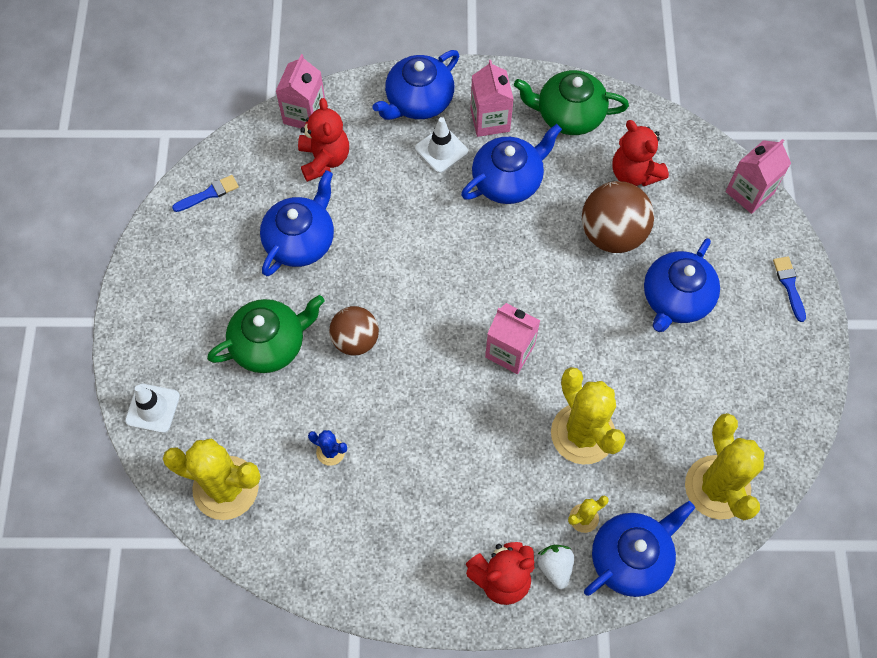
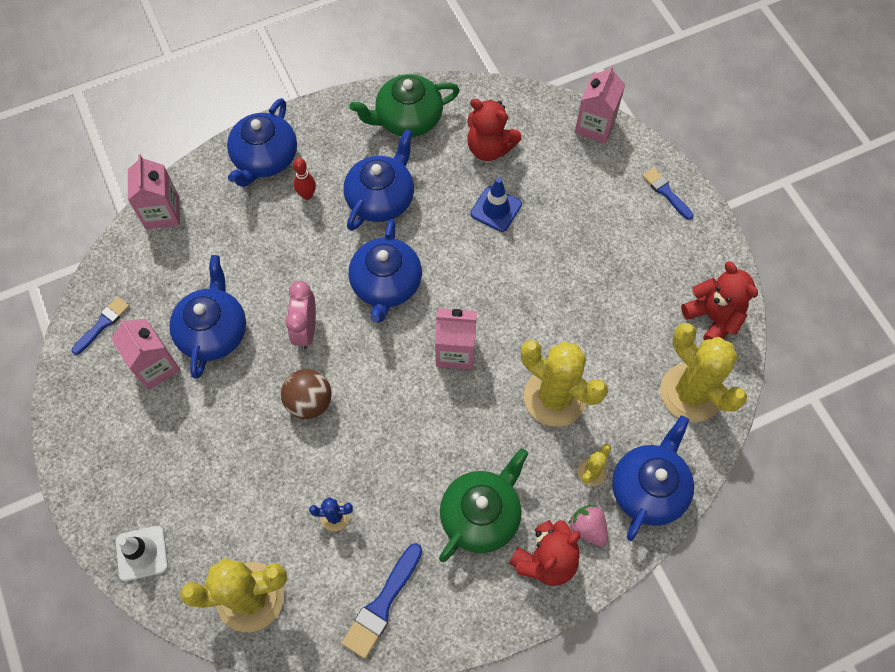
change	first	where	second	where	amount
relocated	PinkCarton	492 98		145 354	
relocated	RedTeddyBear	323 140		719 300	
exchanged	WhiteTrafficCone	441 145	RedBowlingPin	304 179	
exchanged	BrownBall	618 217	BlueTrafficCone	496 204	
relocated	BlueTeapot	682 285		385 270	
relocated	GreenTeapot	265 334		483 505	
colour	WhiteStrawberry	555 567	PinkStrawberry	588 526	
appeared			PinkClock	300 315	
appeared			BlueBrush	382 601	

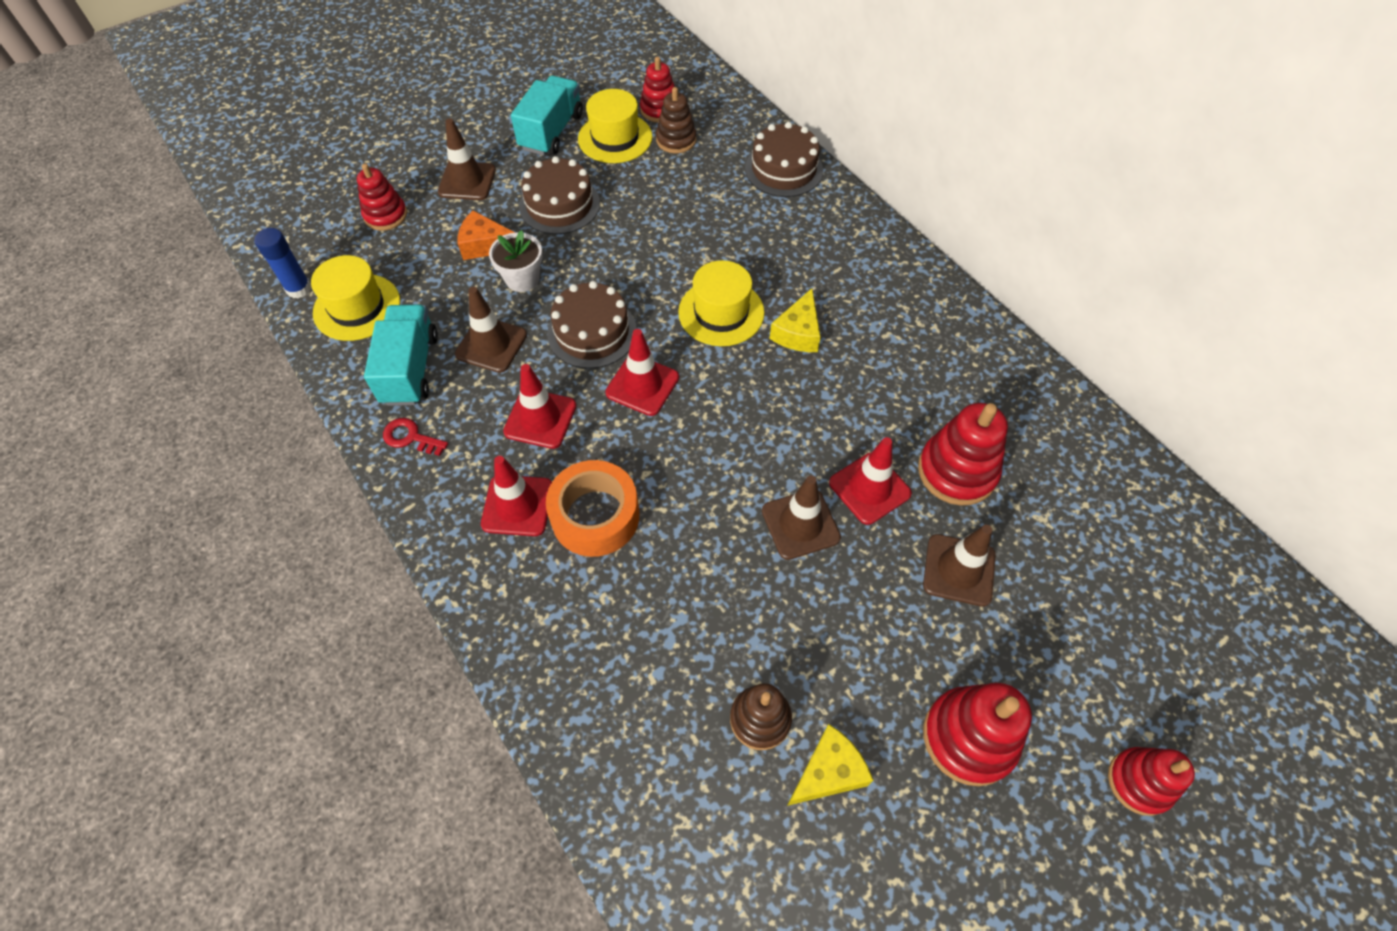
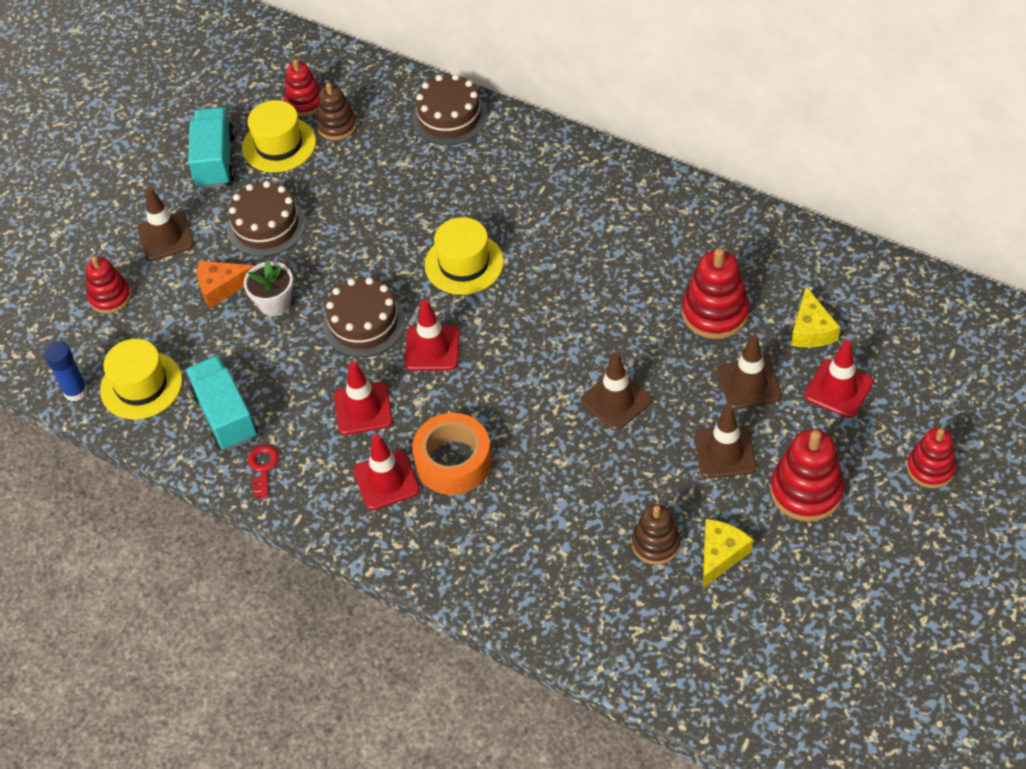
change	first	where	second	where	amount
relocated	BrownTrafficCone	491 330		725 441	
relocated	YellowCheese	795 320		815 317	
spun	RedKey	415 437		263 471	90 degrees clockwise
relocated	RedTrafficCone	870 481		838 379	

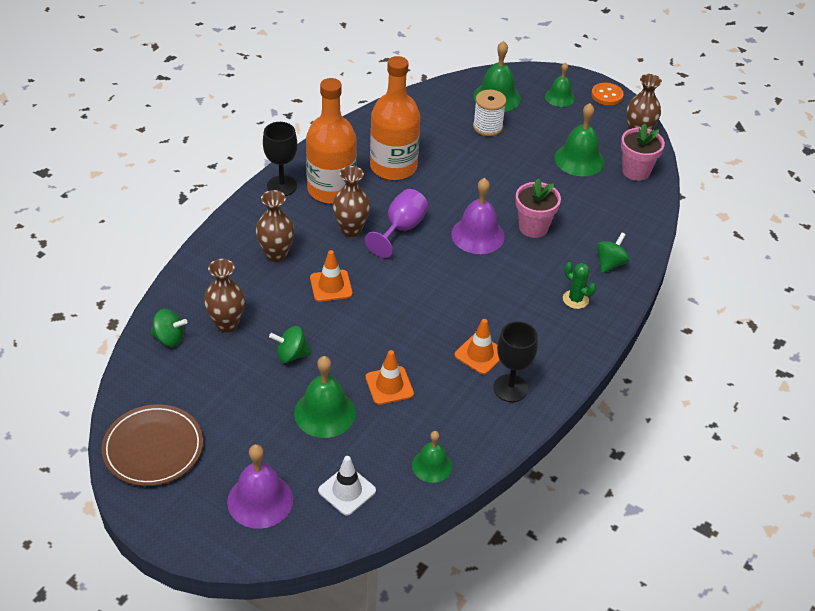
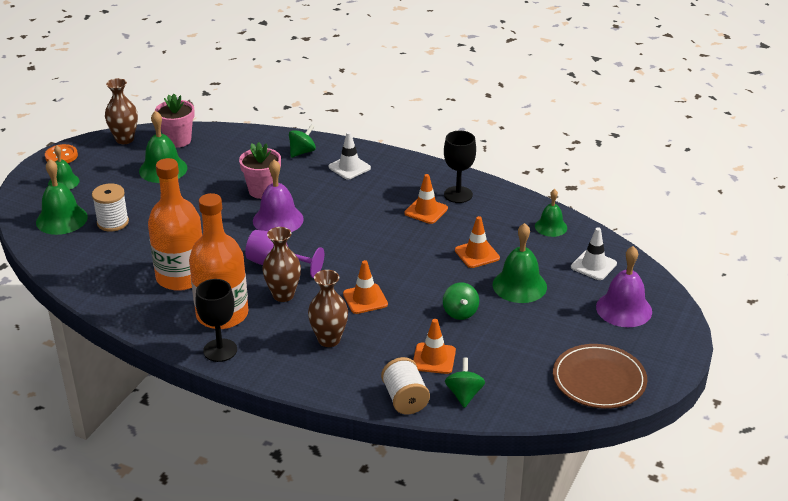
change	first	where	second	where	amount
spun	GreenSpinningTop	613 253		302 141	105 degrees clockwise
exchanged	BrownVase	224 296	OrangeTrafficCone	434 346	
exchanged	GreenCactus	579 285	WhiteTrafficCone	349 156	
appeared			WhiteSpool	405 385	

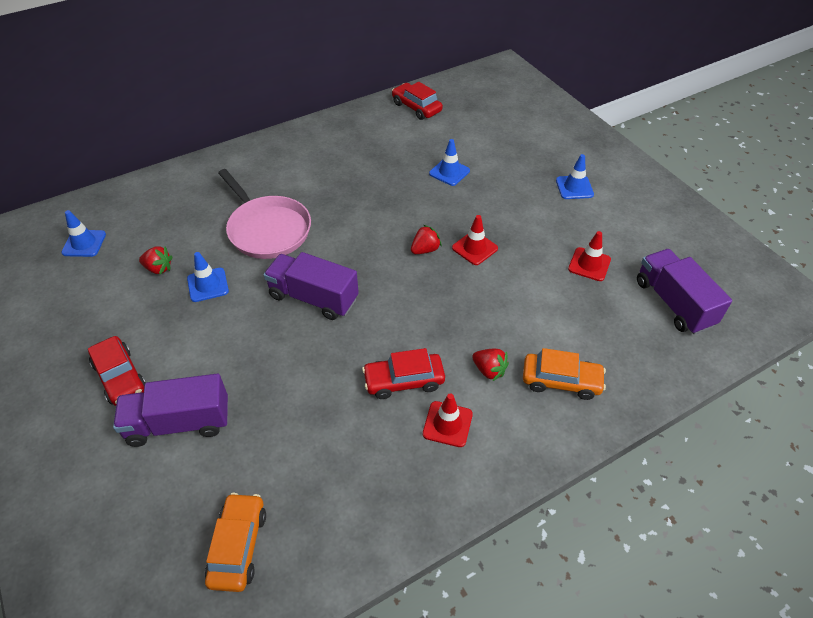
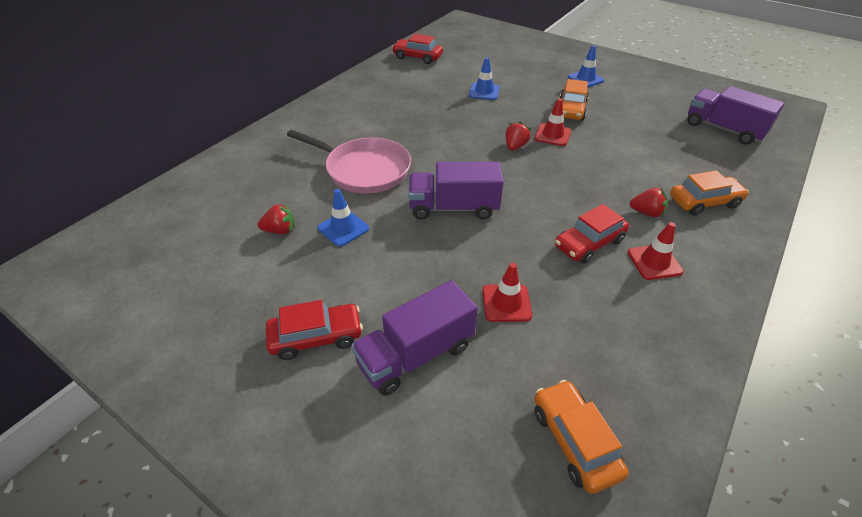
change	first	where	second	where	amount
missing	BlueTrafficCone	83 233			
relocated	RedTrafficCone	589 256		507 292	
spun	RedCar	117 371		314 330	45 degrees counterclockwise
appeared			OrangeCar	574 100	

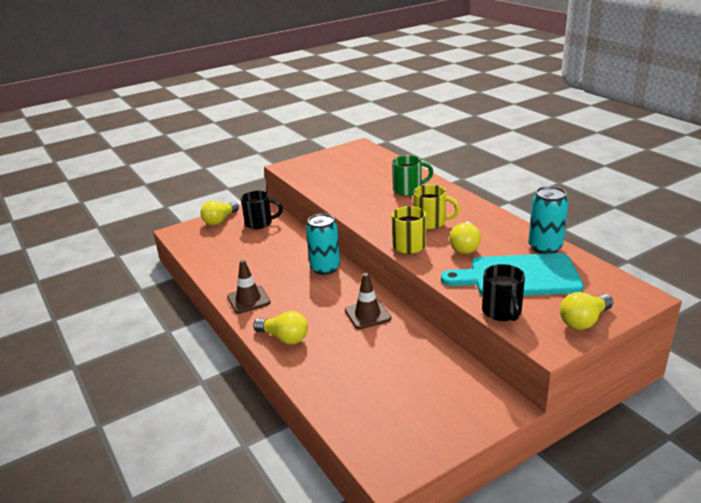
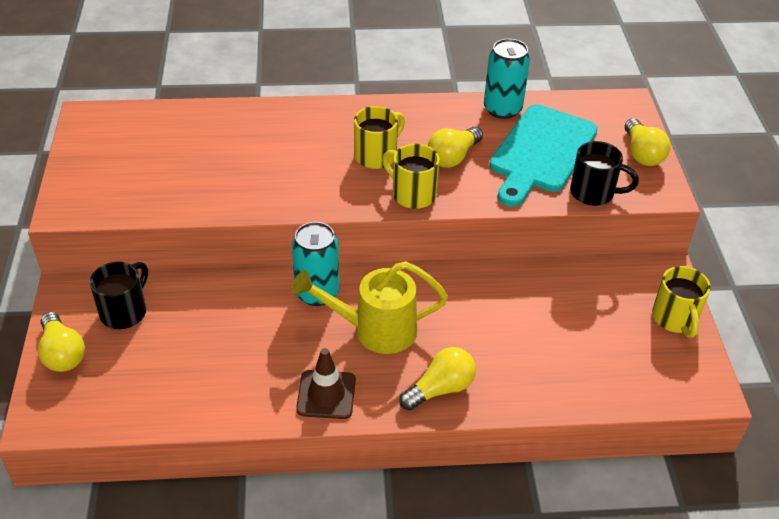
change	first	where	second	where	amount
missing	GreenMug	413 175			
spun	YellowLightBulb	465 238		455 147	90 degrees clockwise
missing	BrownTrafficCone	368 301			
appeared			YellowWateringCan	370 307	
appeared			YellowMug	681 302	

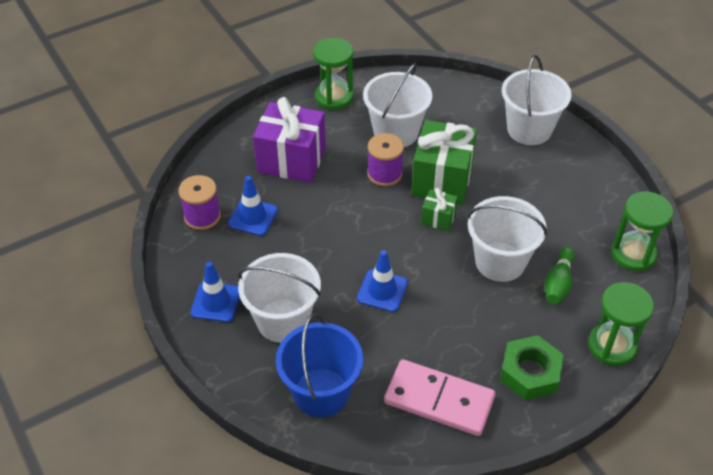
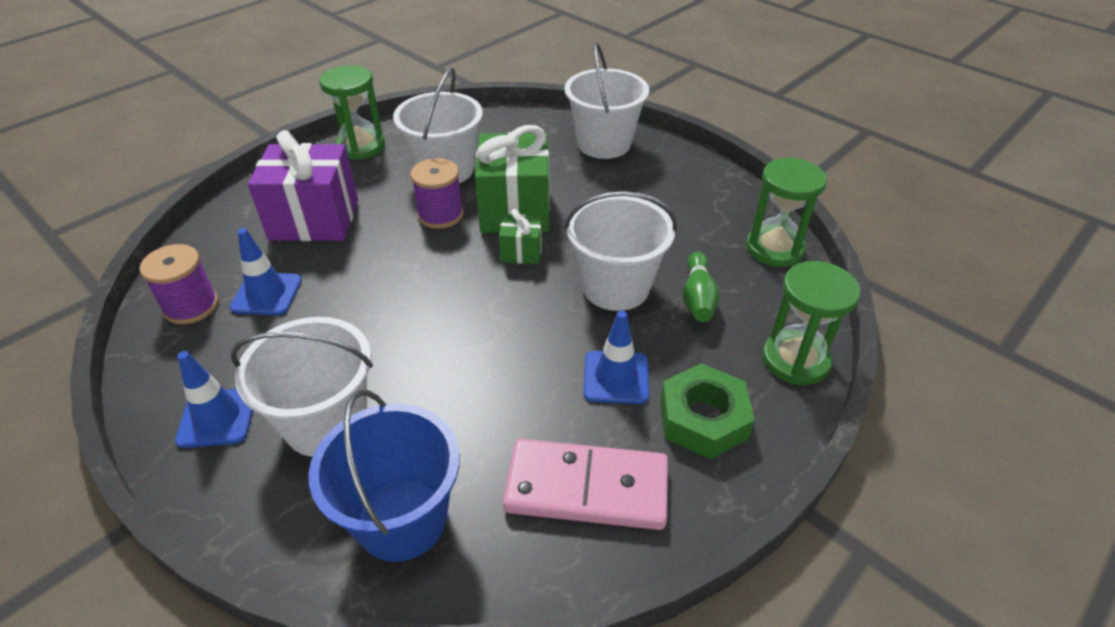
change	first	where	second	where	amount
relocated	BlueTrafficCone	382 281		616 357	

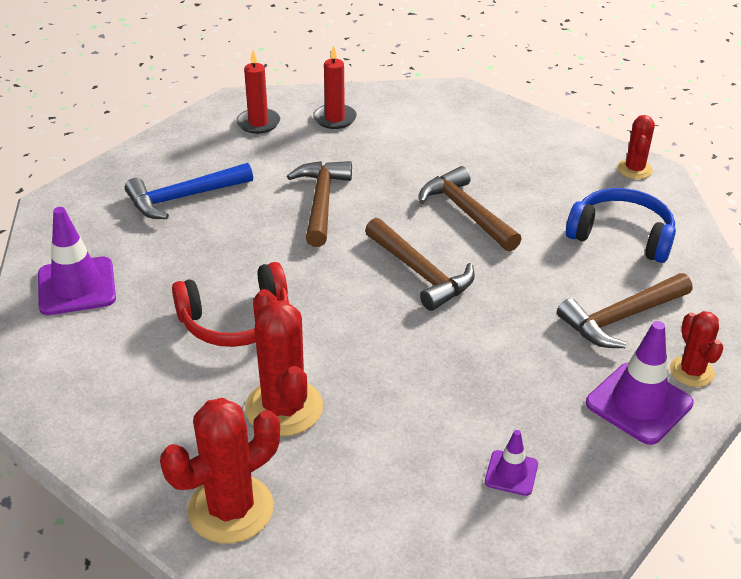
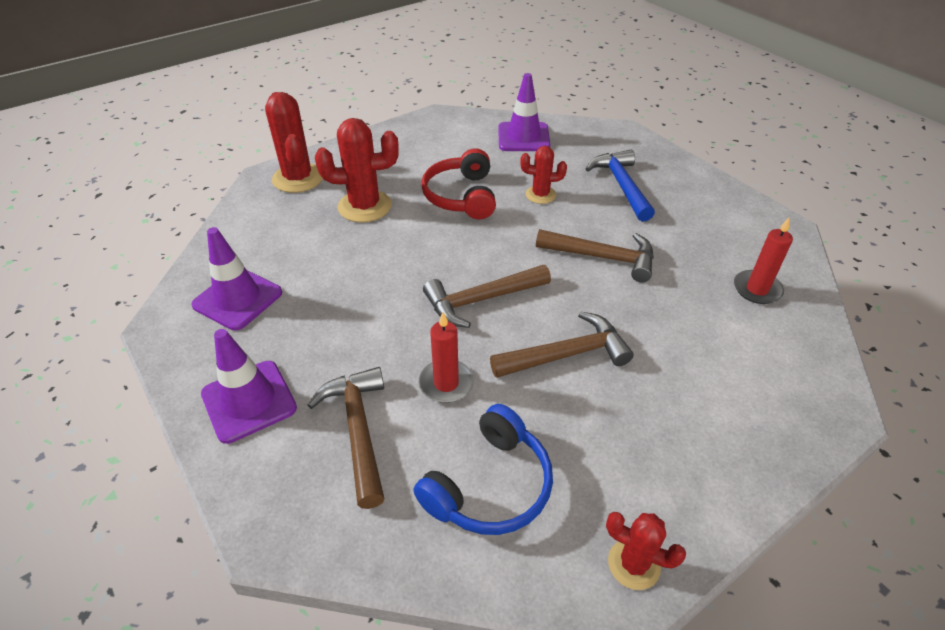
change	first	where	second	where	amount
relocated	RedCandle	258 92		446 357	
relocated	RedCactus	696 349		543 175	
size	PurpleTrafficCone	511 463		236 278	x1.86

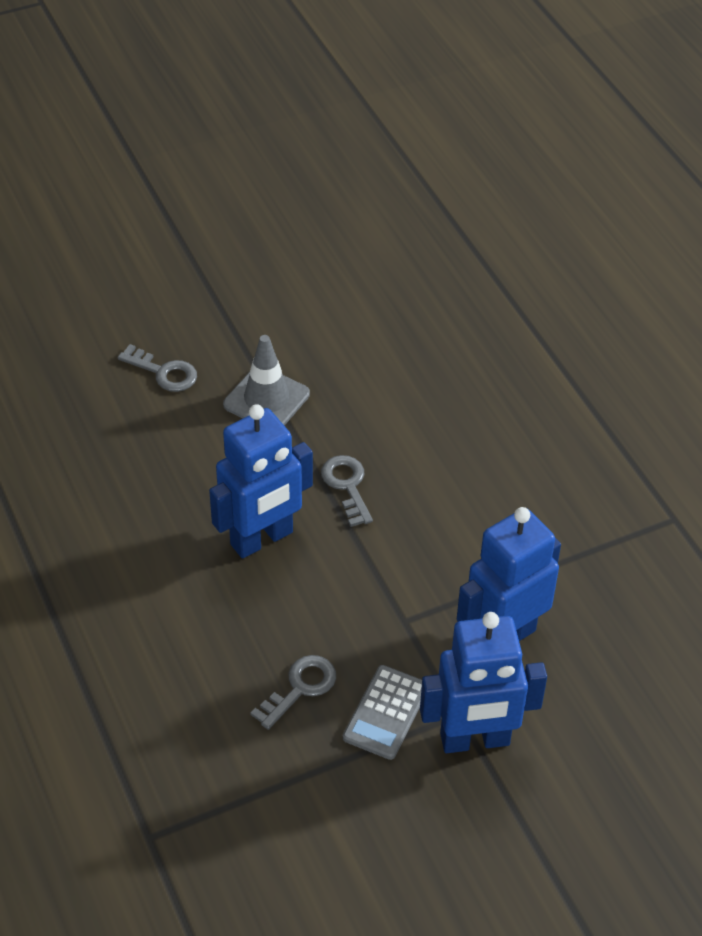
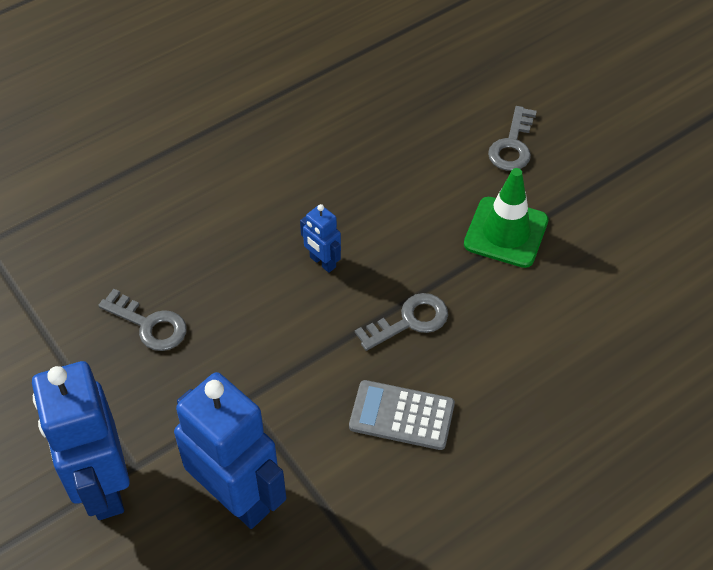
change	first	where	second	where	amount
colour	GreyTrafficCone	266 380	GreenTrafficCone	506 218	
size	BlueRobot	261 481		320 238	x0.46
relocated	GreyCalculator	382 712		402 415	

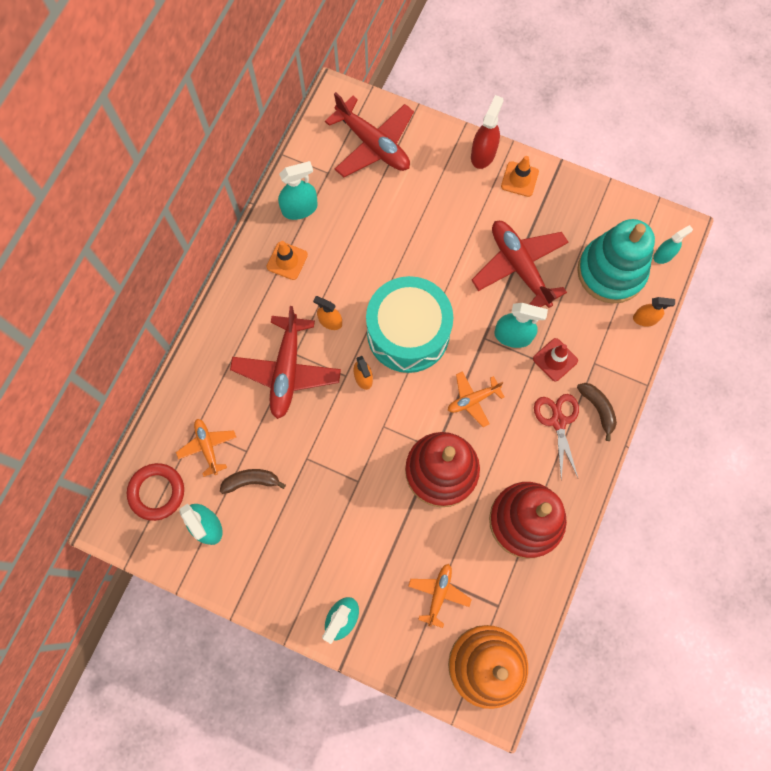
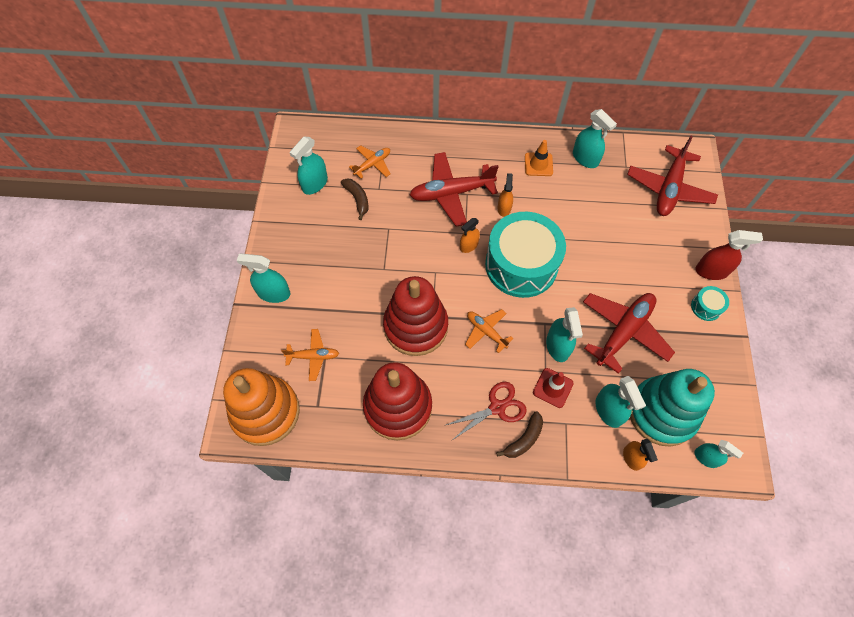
change	first	where	second	where	amount
exchanged	OrangeTrafficCone	520 176	TurquoiseDrum	710 303	
missing	RedRing	155 492			
appeared			TurquoiseSprayBottle	620 402	

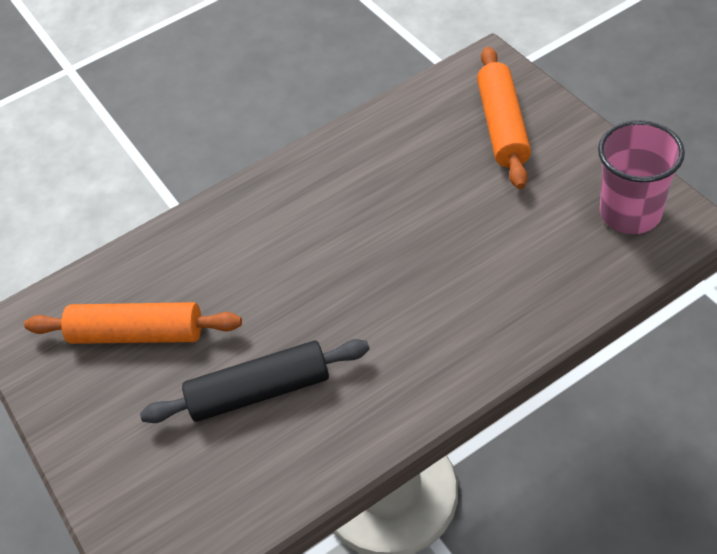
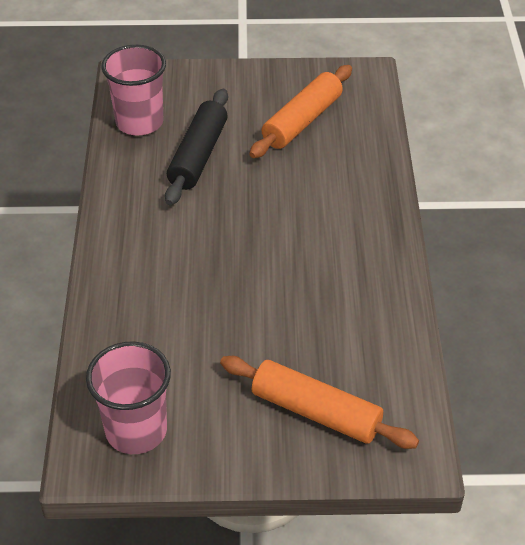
change	first	where	second	where	amount
appeared			PinkCup	133 90	

